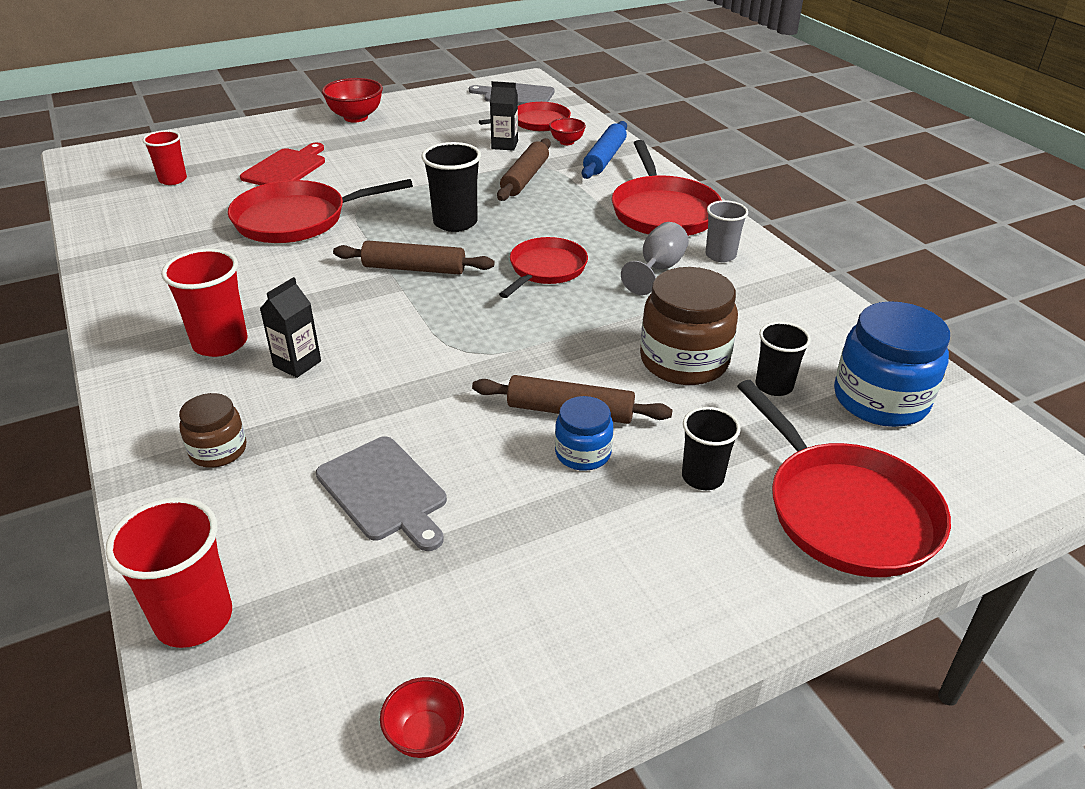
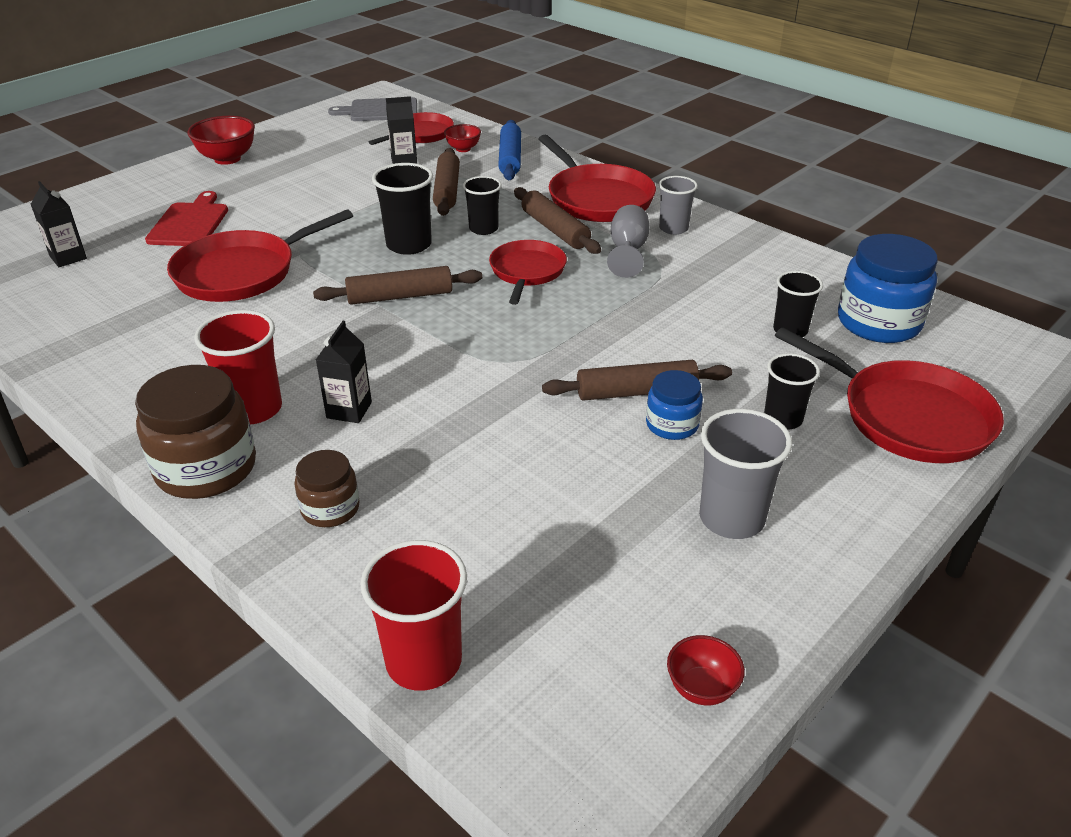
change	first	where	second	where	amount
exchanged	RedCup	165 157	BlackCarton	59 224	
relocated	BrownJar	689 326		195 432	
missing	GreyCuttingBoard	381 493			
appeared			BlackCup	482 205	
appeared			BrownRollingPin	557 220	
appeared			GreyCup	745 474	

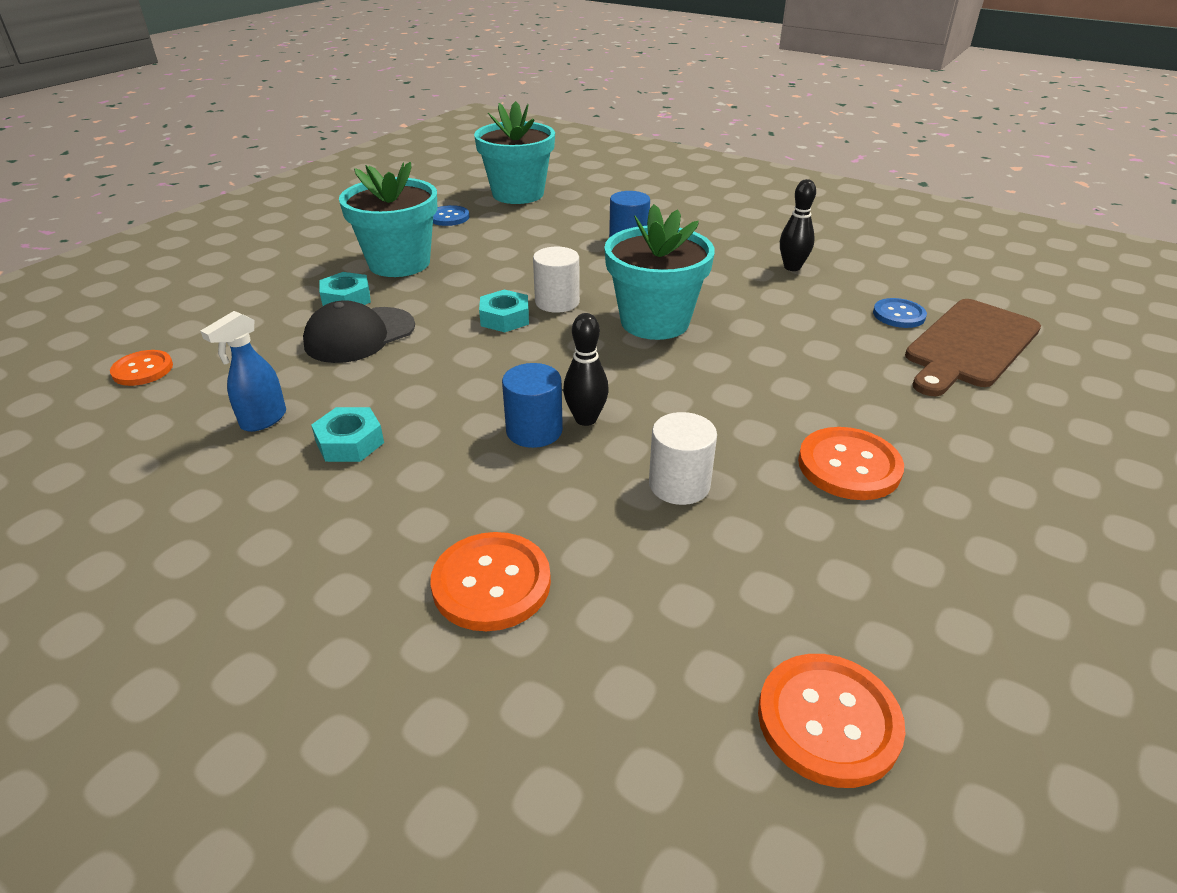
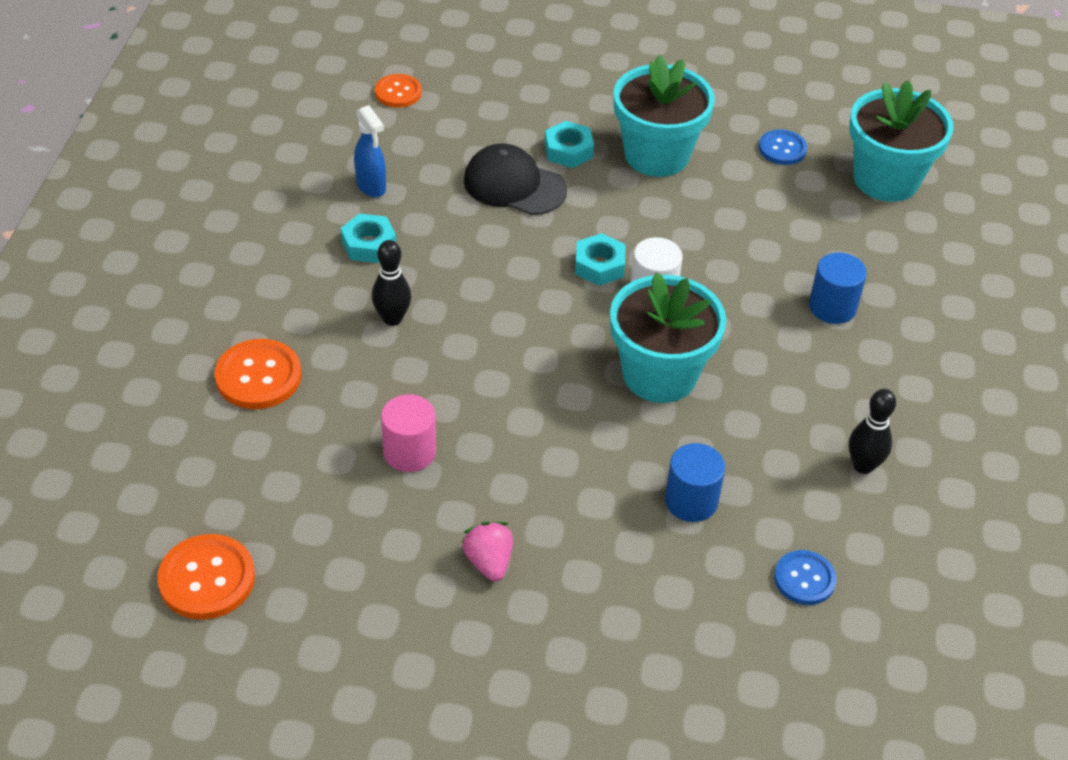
change	first	where	second	where	amount
missing	BrownCuttingBoard	973 347			
spun	BlueSprayBottle	243 371		370 151	135 degrees counterclockwise
relocated	BlackBowlingPin	586 369		391 283	
relocated	BlueCylinder	532 405		695 482	
colour	WhiteCylinder	683 458	PinkCylinder	408 433	
exchanged	OrangeButton	851 463	PinkStrawberry	487 551	

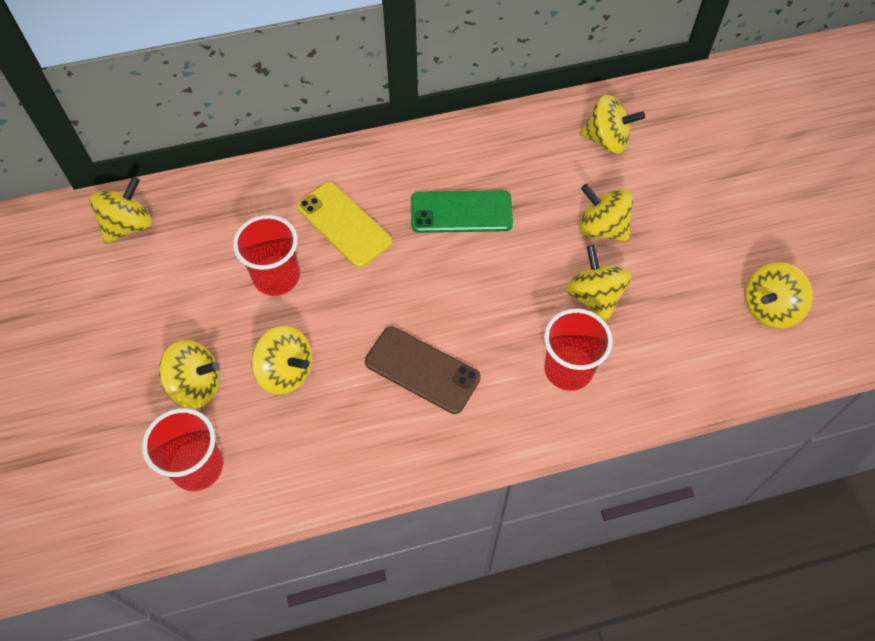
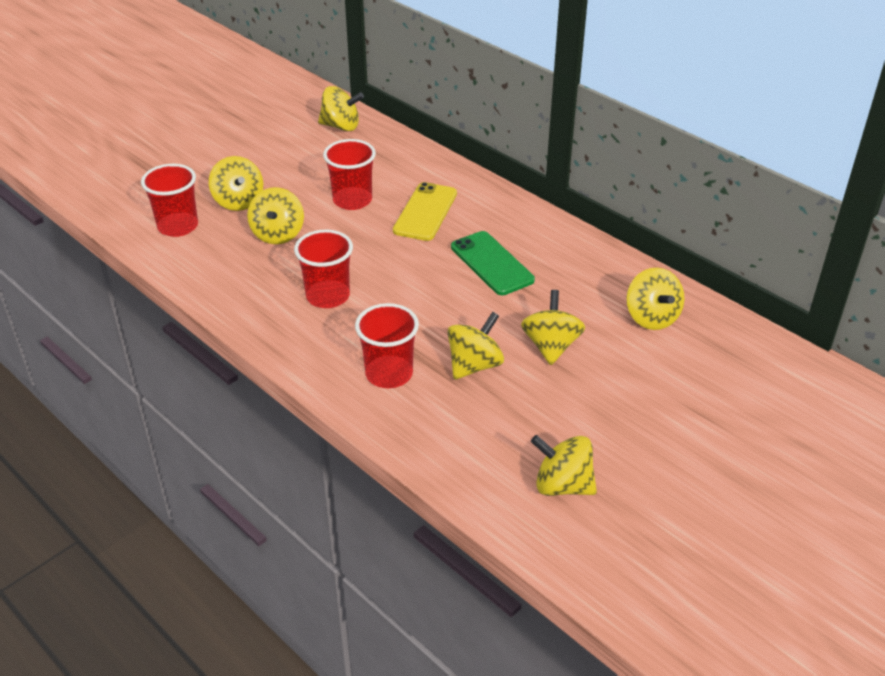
change	first	where	second	where	amount
exchanged	BrownPhone	423 370	RedCup	323 269	

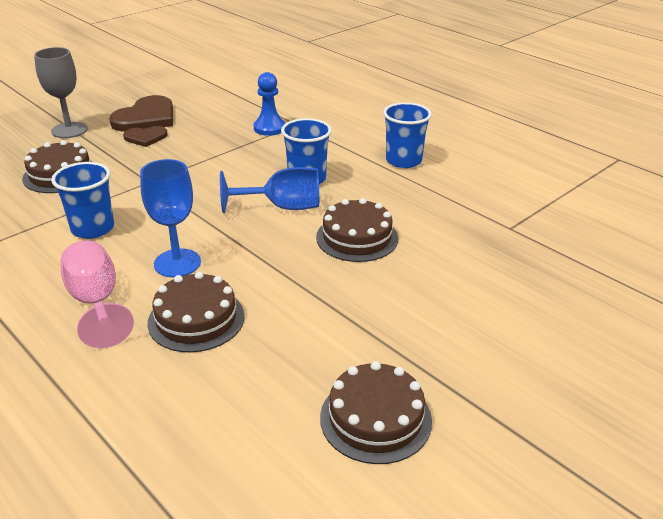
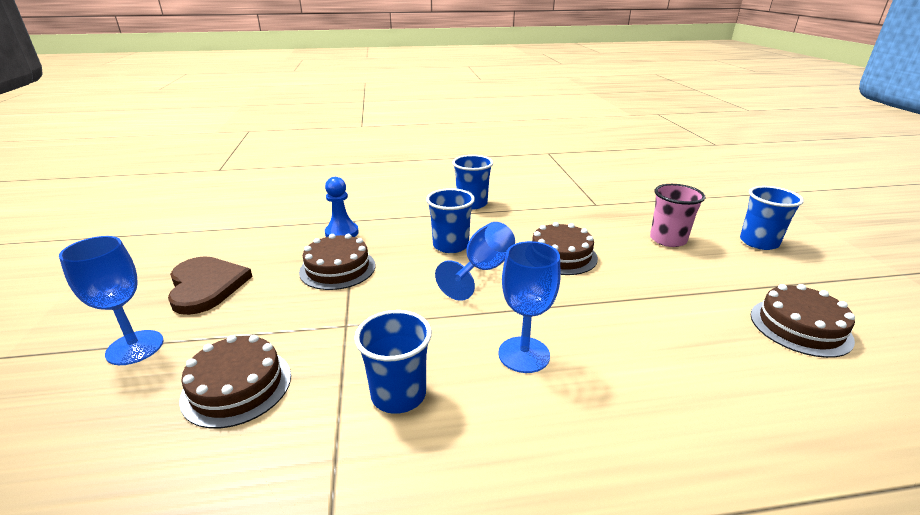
change	first	where	second	where	amount
colour	GreyGoblet	61 92	BlueGoblet	111 300	
missing	BrownHeart	145 136			
missing	PinkGoblet	97 294			
relocated	BrownCake	195 312		337 262	
appeared			PinkCup	678 215	
appeared			BlueCup	772 218	

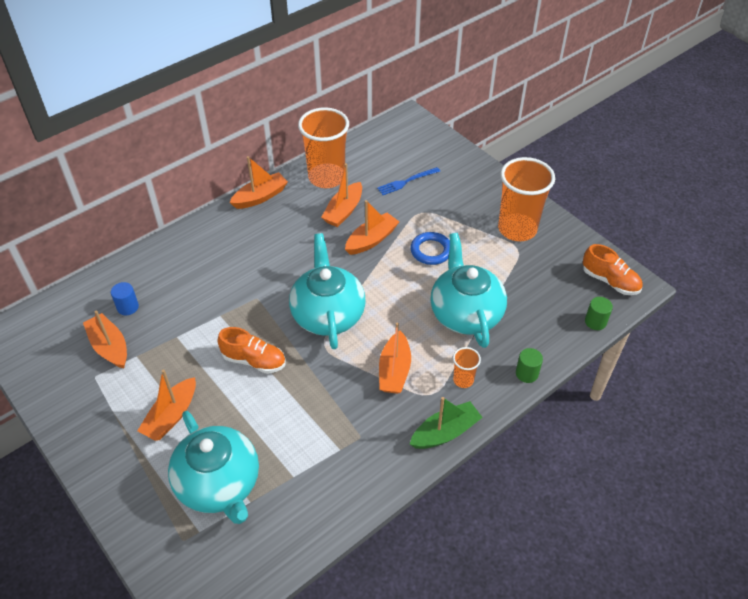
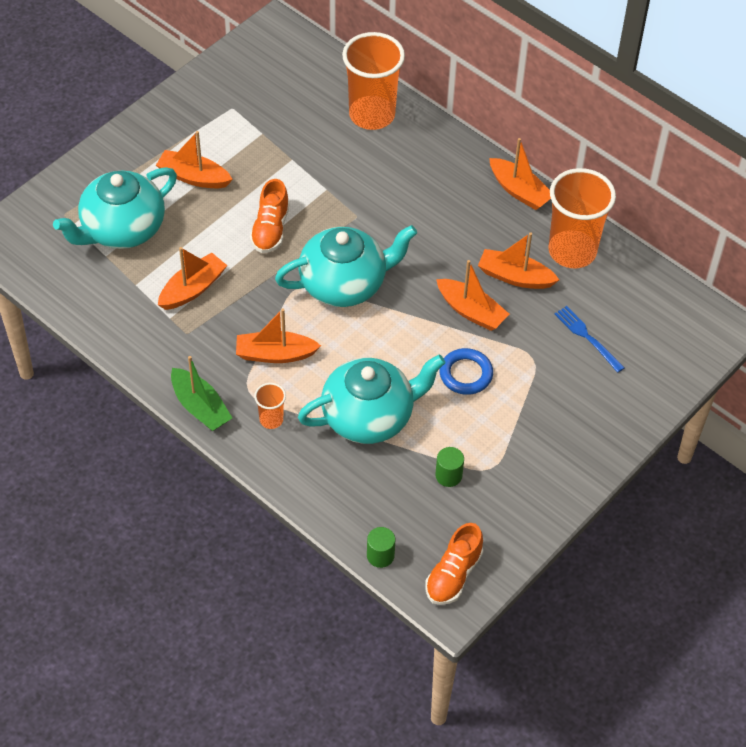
change	first	where	second	where	amount
relocated	OrangeCup	526 199		373 81	
missing	BlueCylinder	125 298			
relocated	OrangeBoat	105 339		192 278	
relocated	GreenCylinder	529 365		449 467	

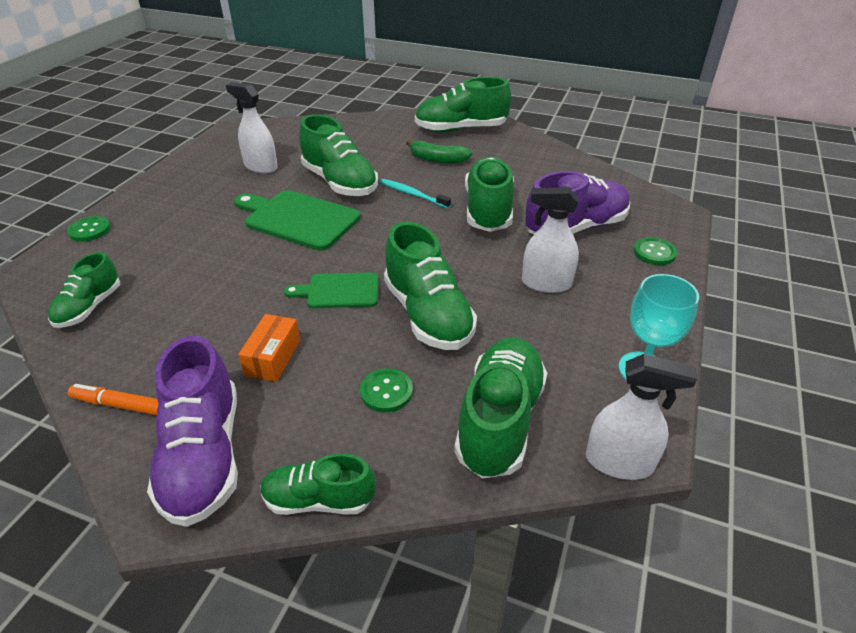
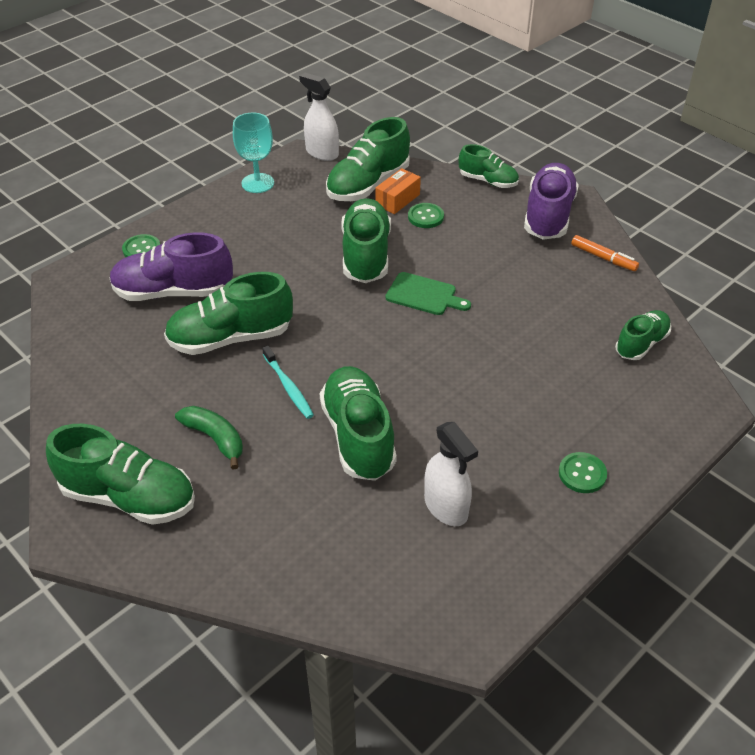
change	first	where	second	where	amount
spun	GreenShoe	489 194		228 313	45 degrees clockwise
missing	WhiteSprayBottle	550 240			
missing	GreenCuttingBoard	297 220			
relocated	GreenButton	89 229		583 472	
relocated	OrangeBox	269 348		398 191	

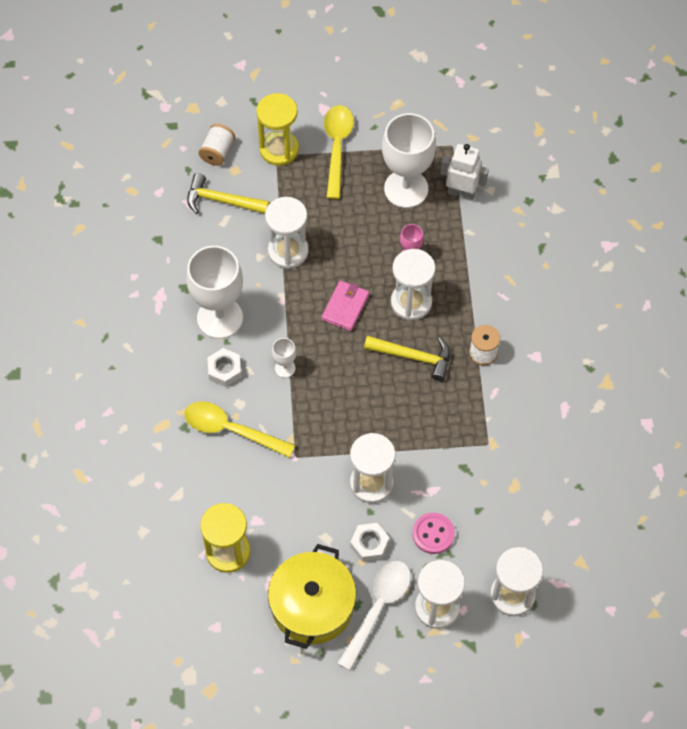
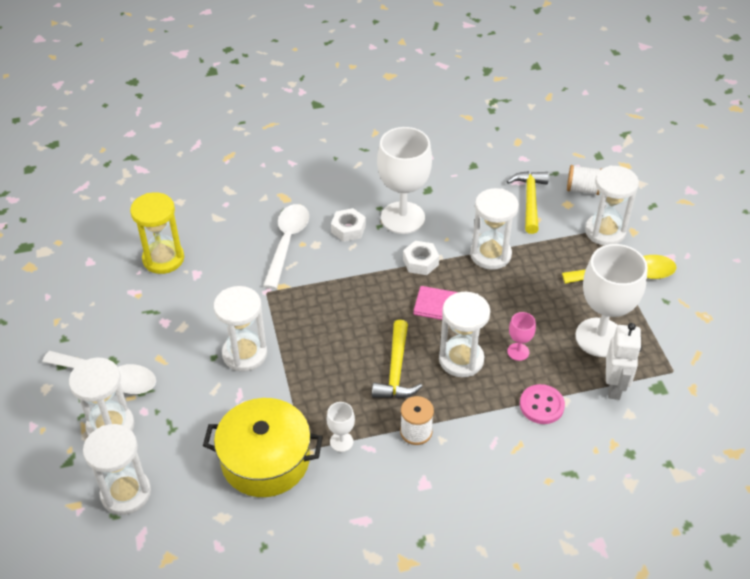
change	first	where	second	where	amount
colour	YellowHourglass	277 129	WhiteHourglass	612 206	
relocated	WhiteGoblet	284 358		340 427	
colour	YellowSpoon	239 429	WhiteSpoon	286 246	
relocated	PinkButton	434 533		542 404	
relocated	WhiteNut	369 542		421 258	
relocated	YellowPot	312 596		263 447	

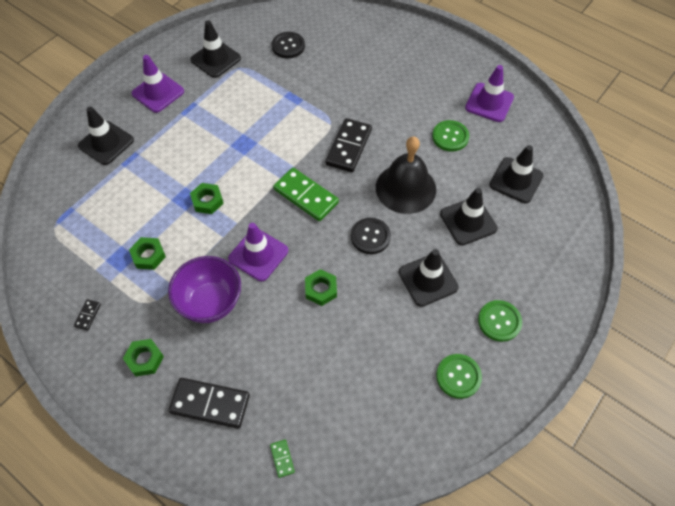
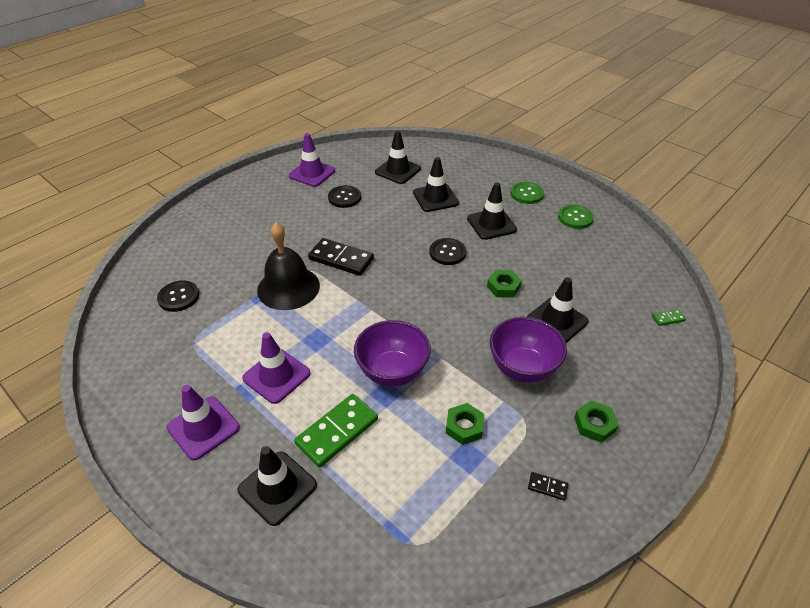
change	first	where	second	where	amount
relocated	BlackTrafficCone	215 49		558 310	
colour	GreenButton	450 135	BlackButton	344 196	
relocated	BlackBell	406 175		288 266	
relocated	GreenDomino	306 194		336 431	
exchanged	GreenNut	207 198	PurpleBowl	392 353	
relocated	PurpleTrafficCone	258 252		276 368	
missing	BlackDomino	209 403			

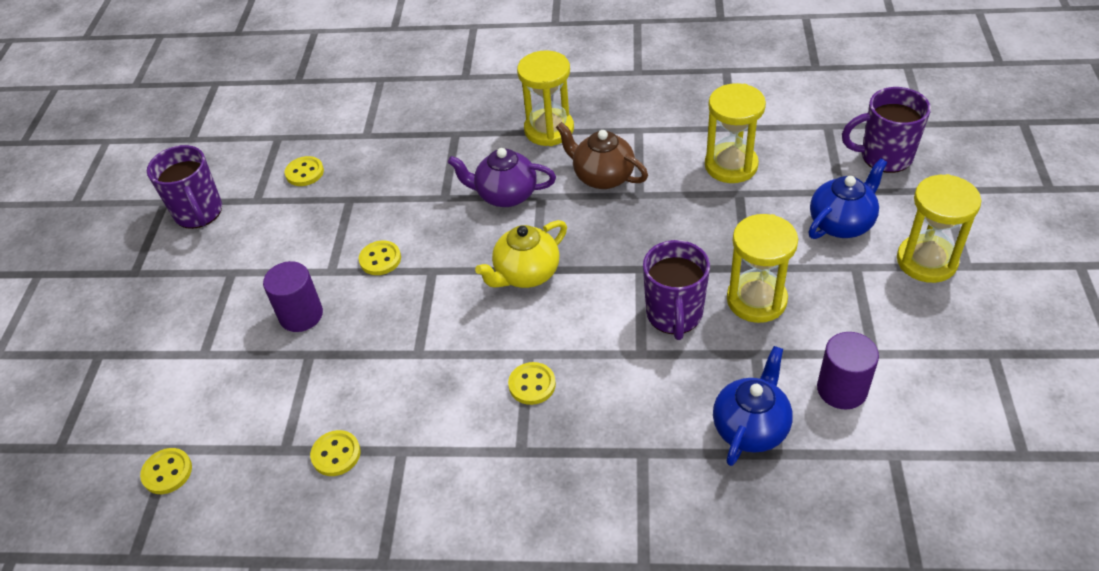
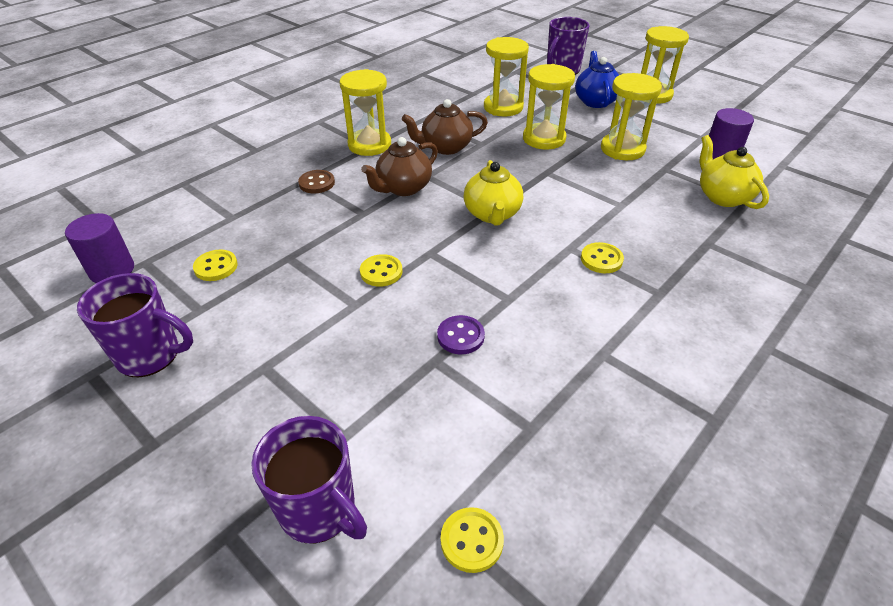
change	first	where	second	where	amount
colour	PurpleTeapot	502 177	BrownTeapot	399 166	
relocated	PurpleMug	676 290		309 480	
relocated	PurpleCylinder	293 296		99 248	
colour	BlueTeapot	753 406	YellowTeapot	734 172	
missing	YellowButton	335 453			
appeared			YellowHourglass	549 106	
appeared			BrownButton	316 182	
appeared			PurpleButton	461 334	

